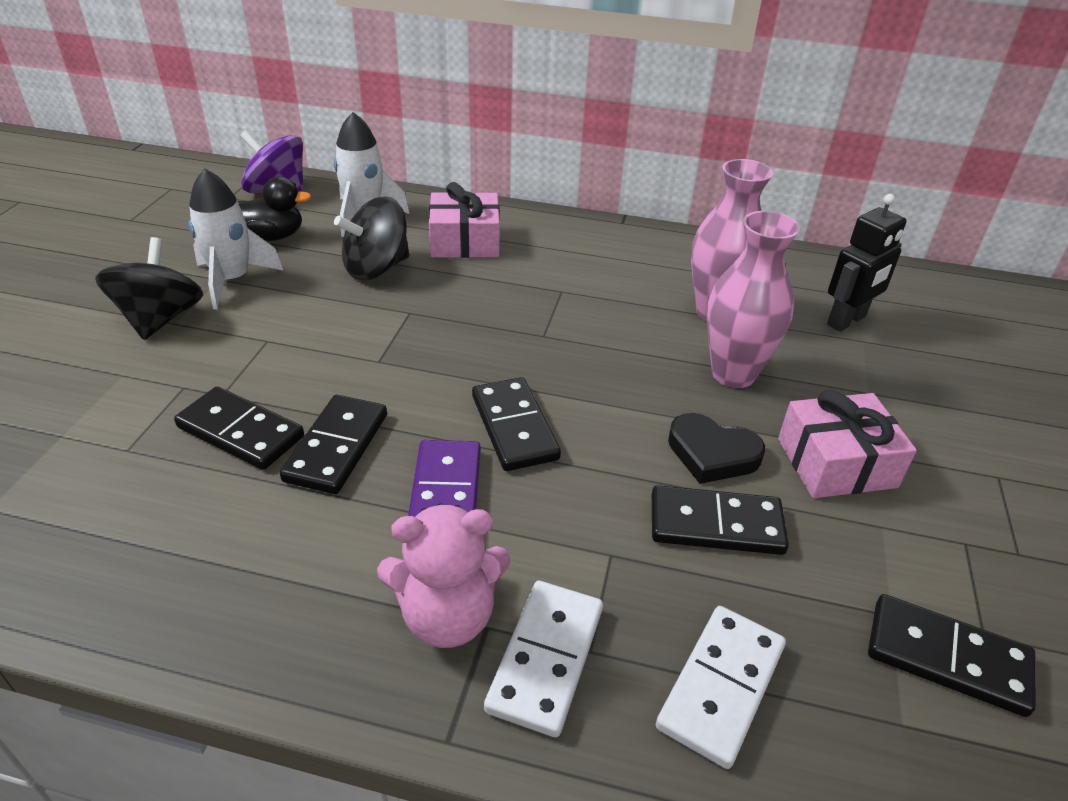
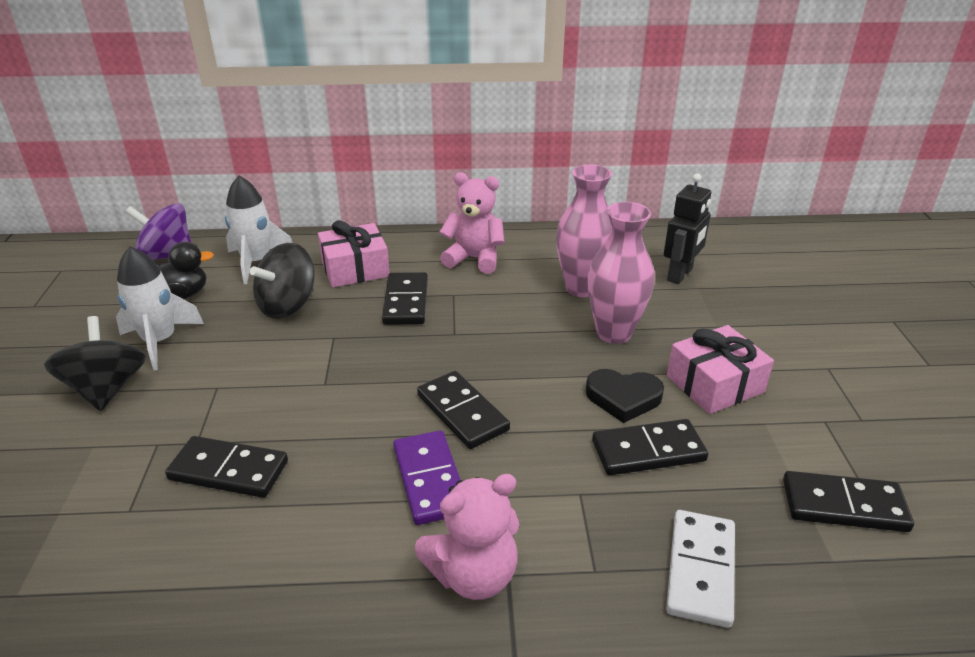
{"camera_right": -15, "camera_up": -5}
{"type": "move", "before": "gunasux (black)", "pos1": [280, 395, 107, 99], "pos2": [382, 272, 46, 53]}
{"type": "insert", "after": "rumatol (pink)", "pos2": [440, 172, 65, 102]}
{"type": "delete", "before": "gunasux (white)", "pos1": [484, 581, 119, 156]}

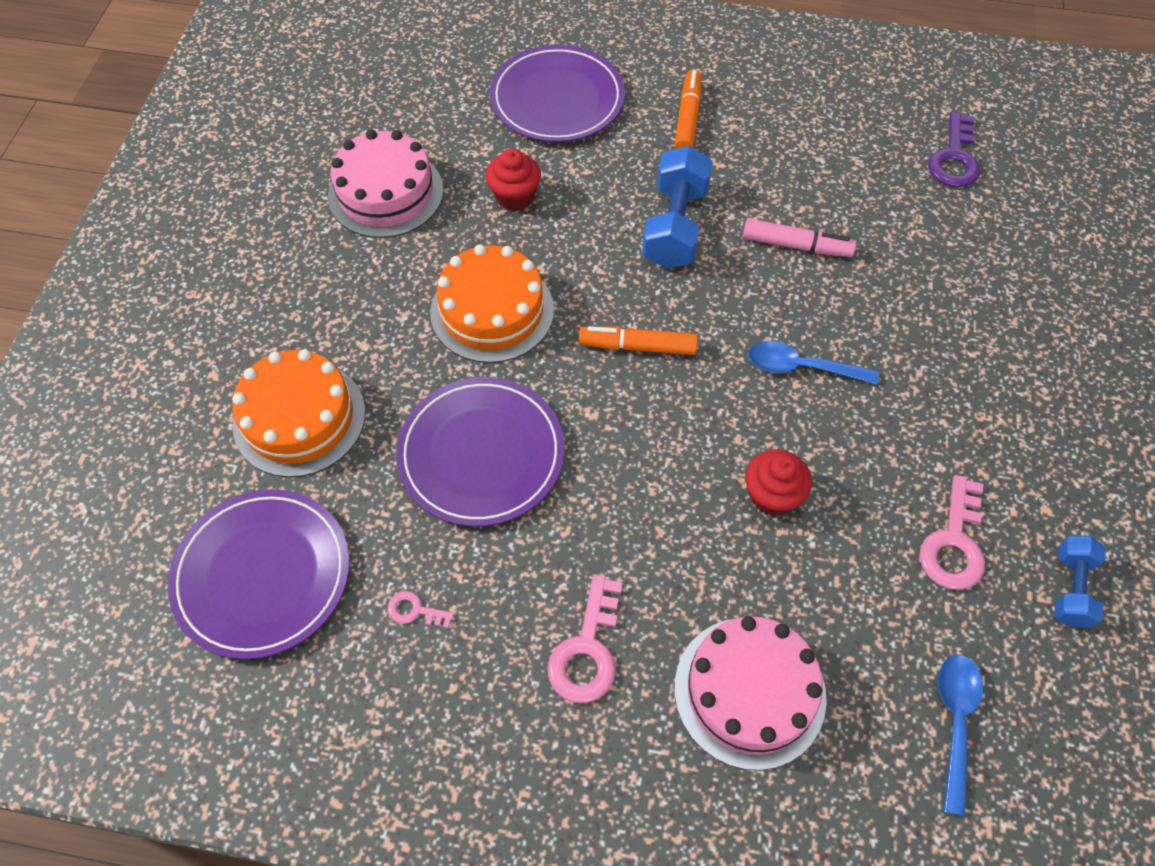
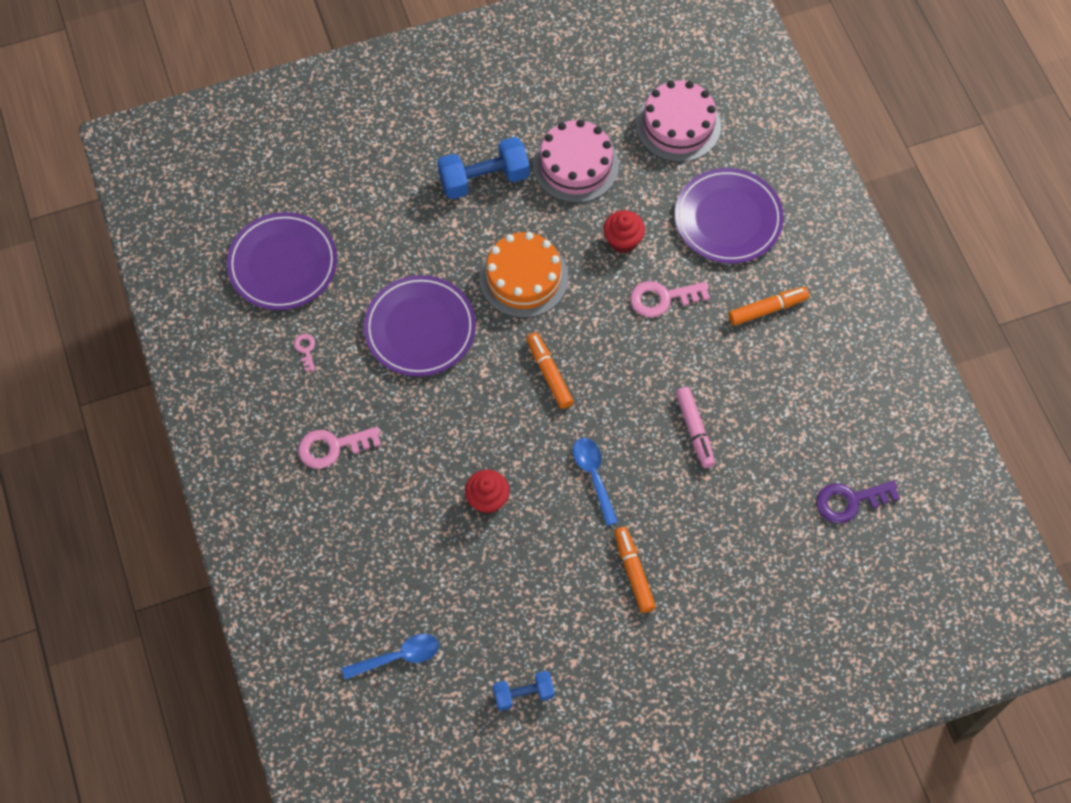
{"camera_right": 60, "camera_up": 5}
{"type": "move", "before": "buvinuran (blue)", "pos1": [642, 146, 71, 123], "pos2": [437, 137, 92, 62]}
{"type": "insert", "after": "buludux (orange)", "pos2": [614, 527, 42, 86]}
{"type": "move", "before": "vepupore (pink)", "pos1": [919, 475, 66, 115], "pos2": [630, 281, 80, 36]}
{"type": "move", "before": "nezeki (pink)", "pos1": [674, 616, 153, 154], "pos2": [636, 80, 85, 82]}
{"type": "delete", "before": "nezeki (orange)", "pos1": [232, 349, 133, 128]}

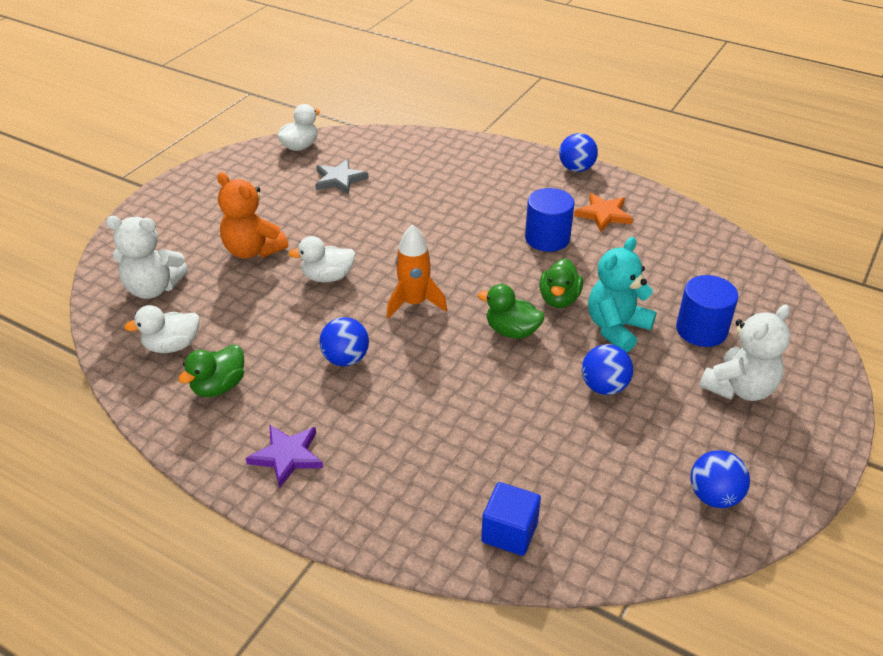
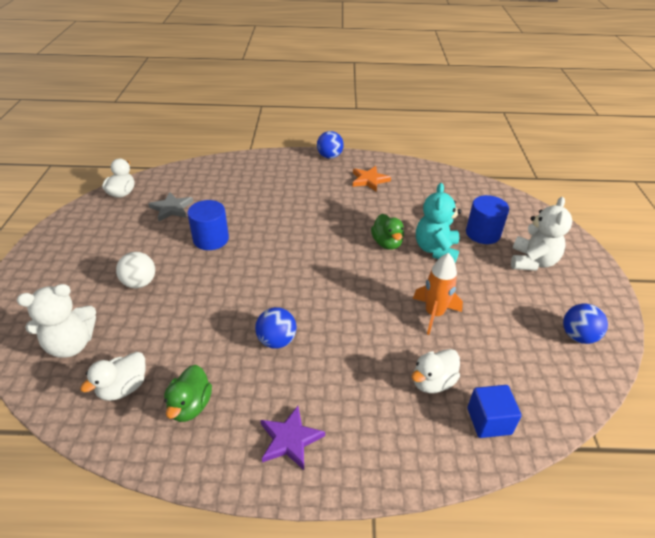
{"camera_right": -30, "camera_up": 0}
{"type": "replace", "before": "rumatol (orange)", "after": "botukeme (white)", "pos1": [217, 172, 71, 87], "pos2": [116, 252, 39, 36]}
{"type": "move", "before": "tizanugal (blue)", "pos1": [525, 188, 50, 64], "pos2": [187, 200, 42, 50]}
{"type": "move", "before": "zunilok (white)", "pos1": [289, 236, 67, 46], "pos2": [412, 349, 48, 44]}
{"type": "move", "before": "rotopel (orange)", "pos1": [387, 224, 60, 95], "pos2": [413, 253, 50, 82]}
{"type": "delete", "before": "zunilok (green)", "pos1": [478, 284, 67, 55]}
{"type": "delete", "before": "botukeme (blue)", "pos1": [582, 344, 51, 51]}

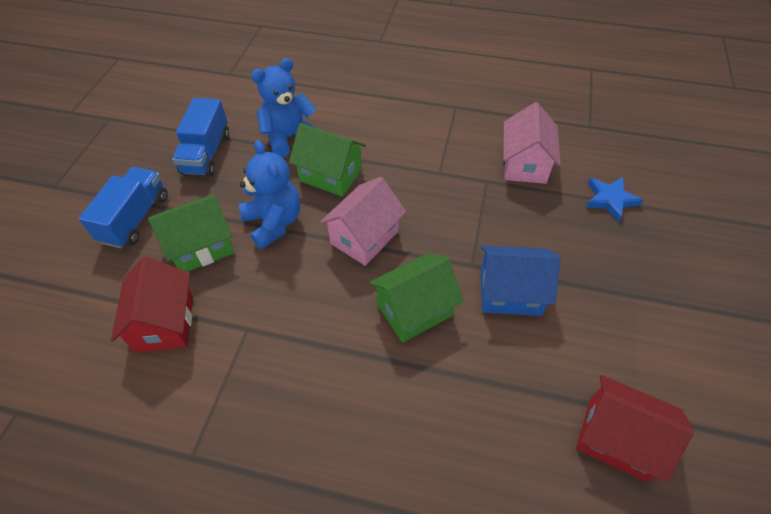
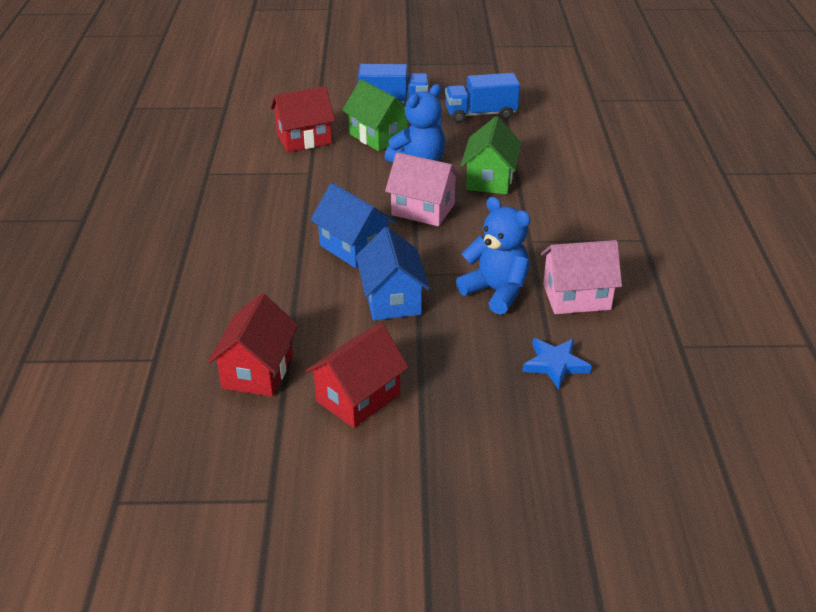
{"camera_right": 75, "camera_up": -15}
{"type": "insert", "after": "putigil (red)", "pos2": [305, 323, 104, 105]}
{"type": "recolor", "before": "putigil (green)", "after": "putigil (blue)", "pos1": [369, 254, 95, 89], "pos2": [310, 183, 86, 85]}
{"type": "move", "before": "rumatol (blue)", "pos1": [251, 58, 65, 100], "pos2": [456, 197, 74, 118]}

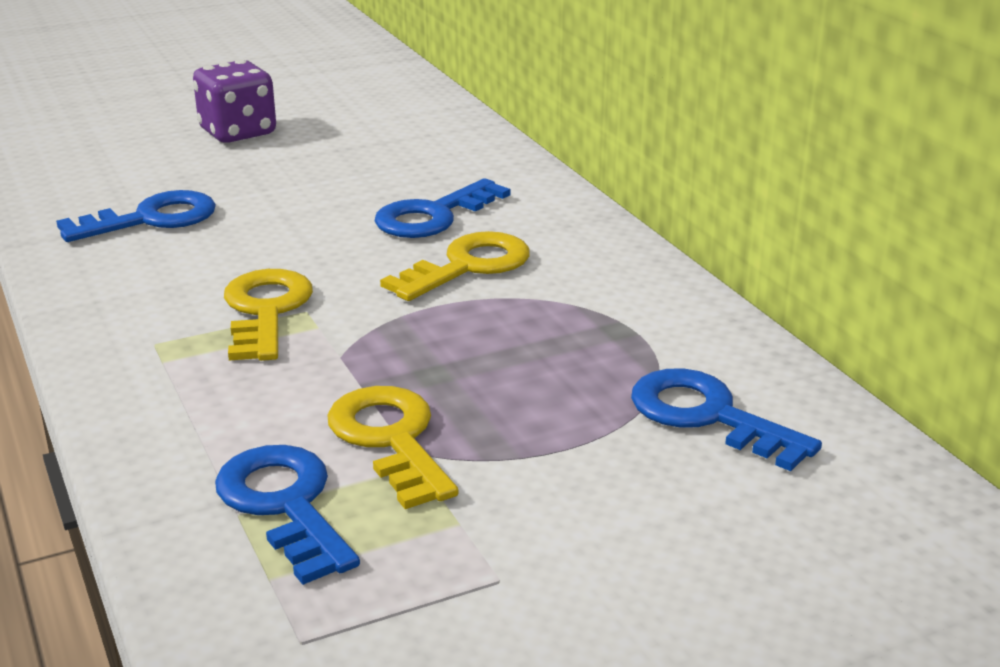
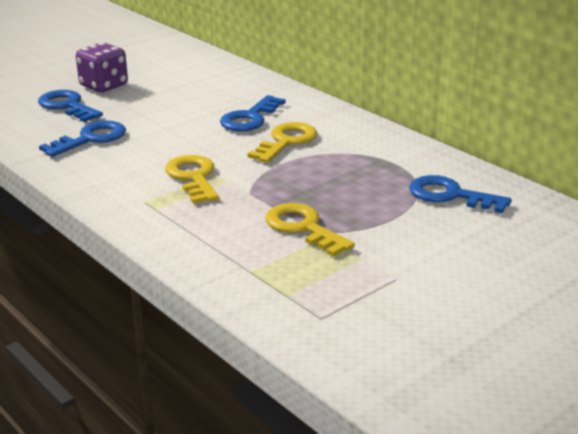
{"camera_right": -15, "camera_up": 0}
{"type": "move", "before": "vepupore (blue)", "pos1": [215, 445, 145, 140], "pos2": [38, 90, 65, 32]}

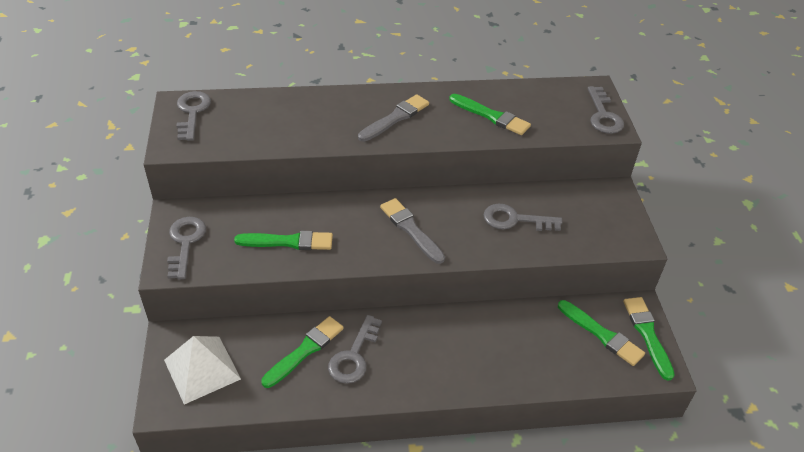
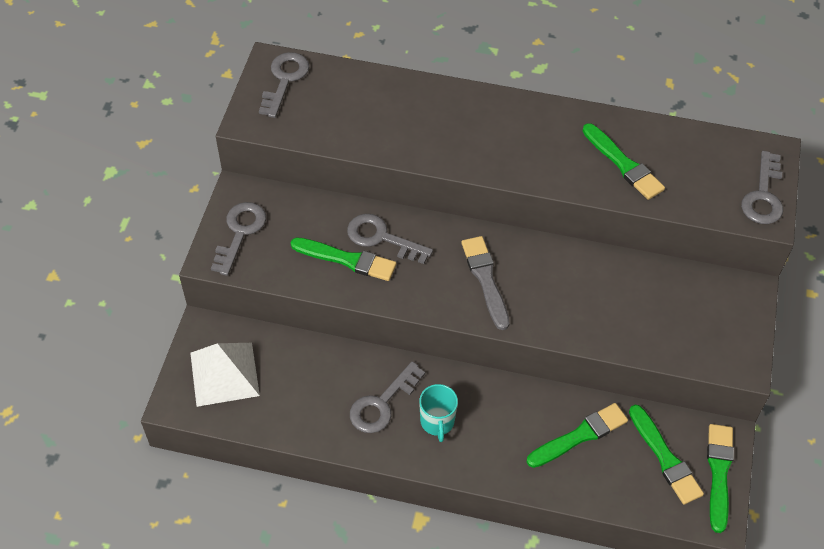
{"camera_right": 20, "camera_up": 10}
{"type": "move", "before": "vepupore (grey)", "pos1": [484, 204, 78, 27], "pos2": [347, 214, 86, 50]}
{"type": "insert", "after": "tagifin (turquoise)", "pos2": [419, 384, 39, 58]}
{"type": "move", "before": "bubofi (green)", "pos1": [261, 316, 83, 72], "pos2": [527, 403, 101, 65]}
{"type": "delete", "before": "bubofi (grey)", "pos1": [358, 94, 71, 48]}

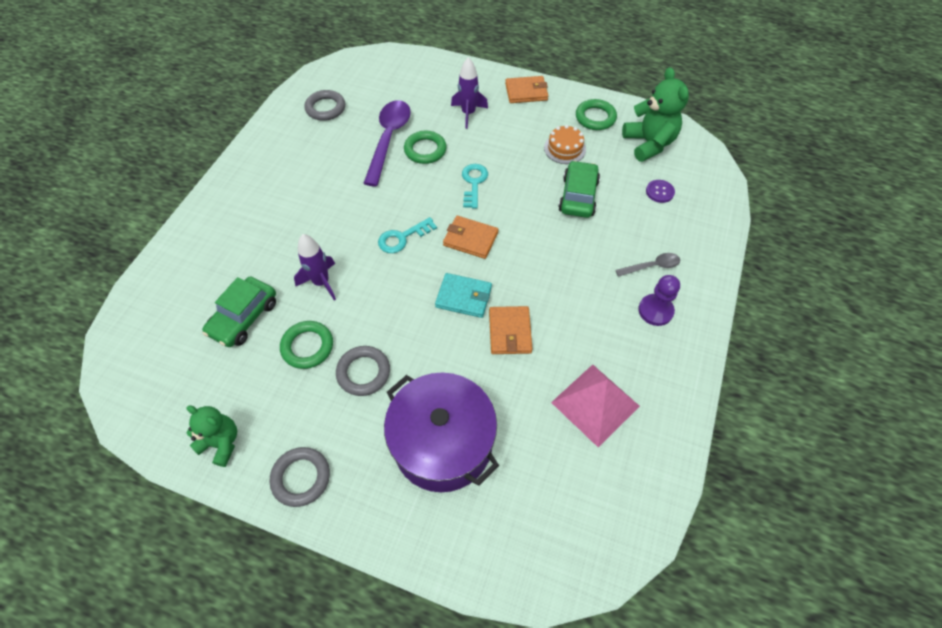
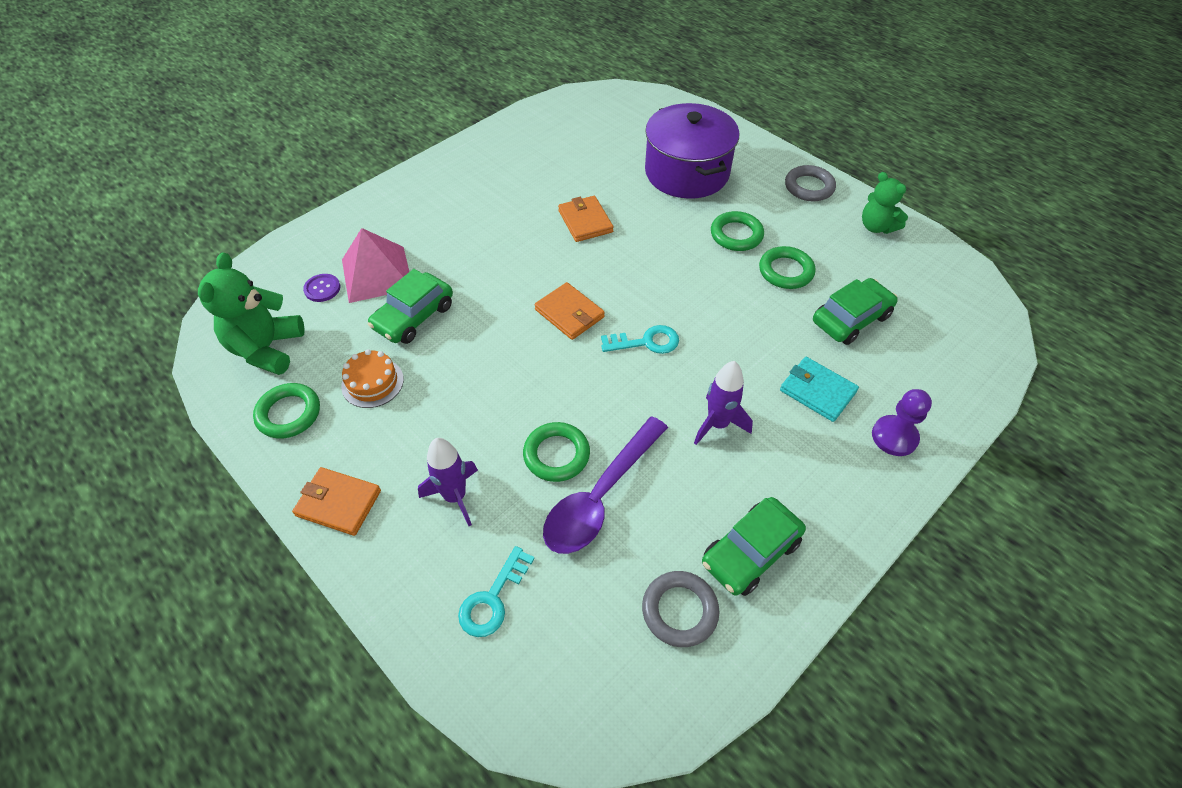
{"camera_right": -155, "camera_up": -5}
{"type": "move", "before": "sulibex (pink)", "pos1": [551, 365, 89, 83], "pos2": [342, 228, 67, 75]}
{"type": "move", "before": "vepupore (turquoise)", "pos1": [462, 164, 26, 45], "pos2": [458, 546, 77, 91]}
{"type": "rotate", "before": "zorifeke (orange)", "pos1": [489, 306, 43, 48], "pos2": [558, 196, 56, 46], "turn": -45}
{"type": "move", "before": "rotopel (purple)", "pos1": [294, 234, 42, 67], "pos2": [694, 361, 59, 84]}
{"type": "insert", "after": "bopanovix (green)", "pos2": [702, 497, 104, 99]}
{"type": "recolor", "before": "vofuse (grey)", "after": "vofuse (green)", "pos1": [336, 346, 54, 50], "pos2": [711, 211, 53, 40]}
{"type": "move", "before": "zorifeke (turquoise)", "pos1": [435, 273, 57, 45], "pos2": [780, 357, 79, 65]}
{"type": "move", "before": "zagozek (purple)", "pos1": [638, 275, 42, 51], "pos2": [872, 389, 60, 67]}
{"type": "delete", "before": "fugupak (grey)", "pos1": [615, 253, 65, 24]}

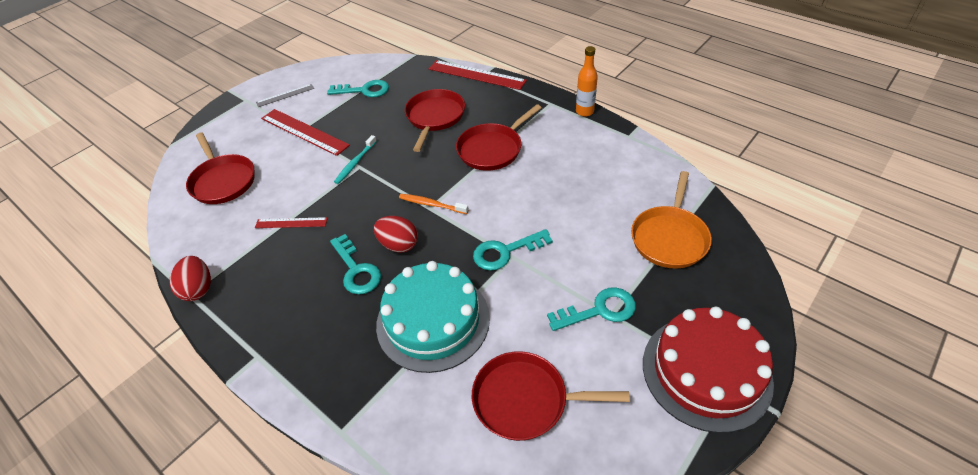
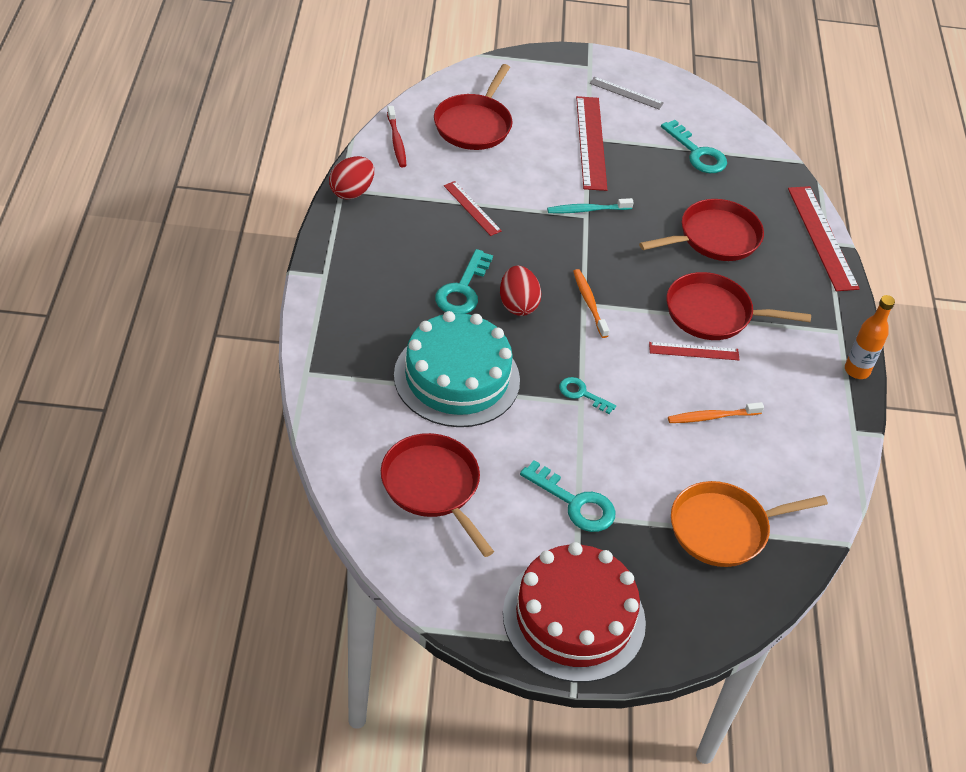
{"camera_right": 45, "camera_up": 0}
{"type": "insert", "after": "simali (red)", "pos2": [387, 106, 19, 61]}
{"type": "resize", "before": "vepupore (turquoise)", "pos1": [473, 229, 80, 42], "pos2": [559, 377, 57, 37], "scale": 0.61}
{"type": "insert", "after": "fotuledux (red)", "pos2": [649, 342, 91, 18]}
{"type": "insert", "after": "simali (orange)", "pos2": [668, 402, 96, 21]}

